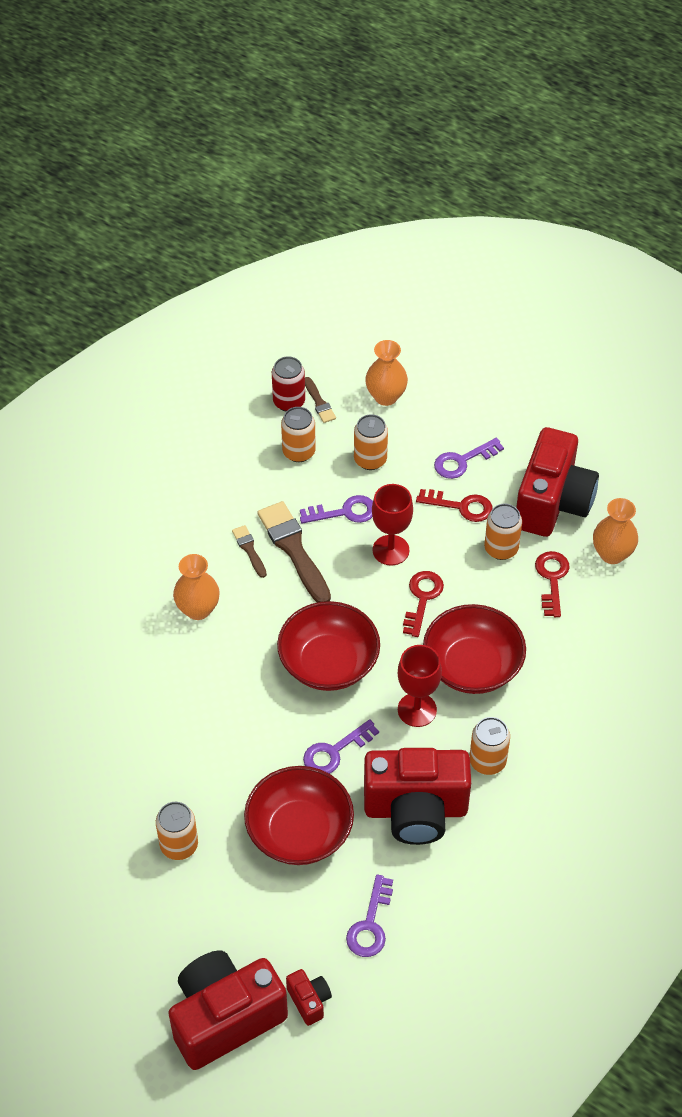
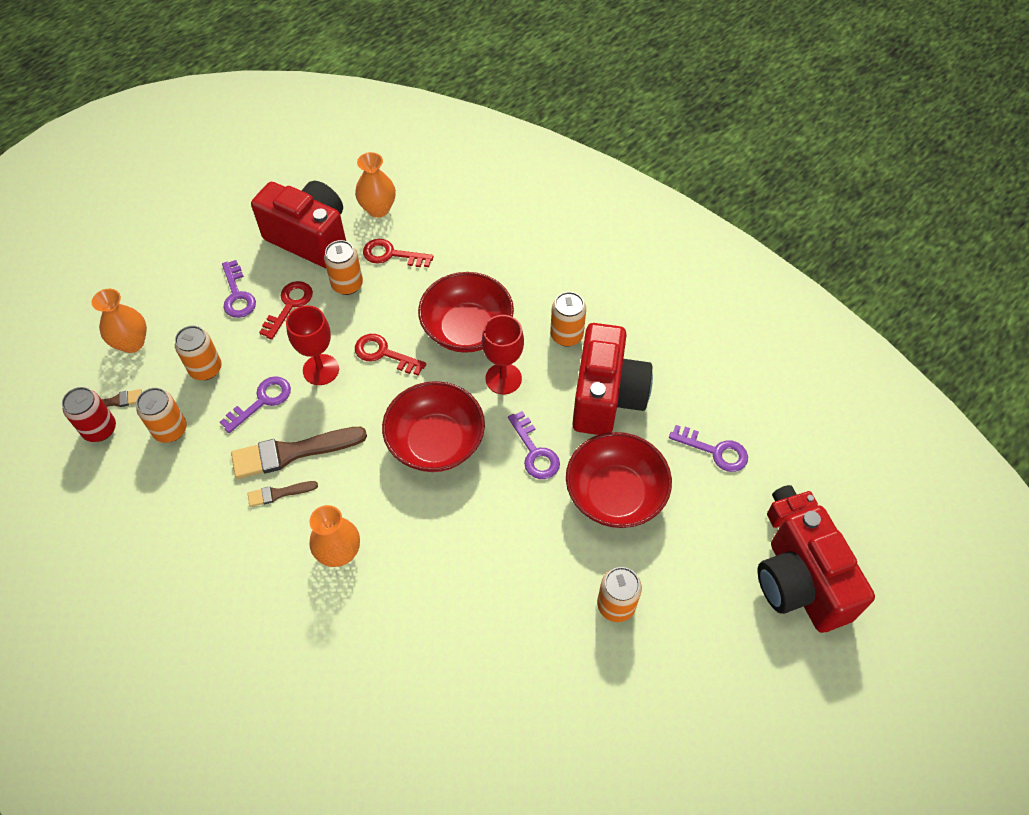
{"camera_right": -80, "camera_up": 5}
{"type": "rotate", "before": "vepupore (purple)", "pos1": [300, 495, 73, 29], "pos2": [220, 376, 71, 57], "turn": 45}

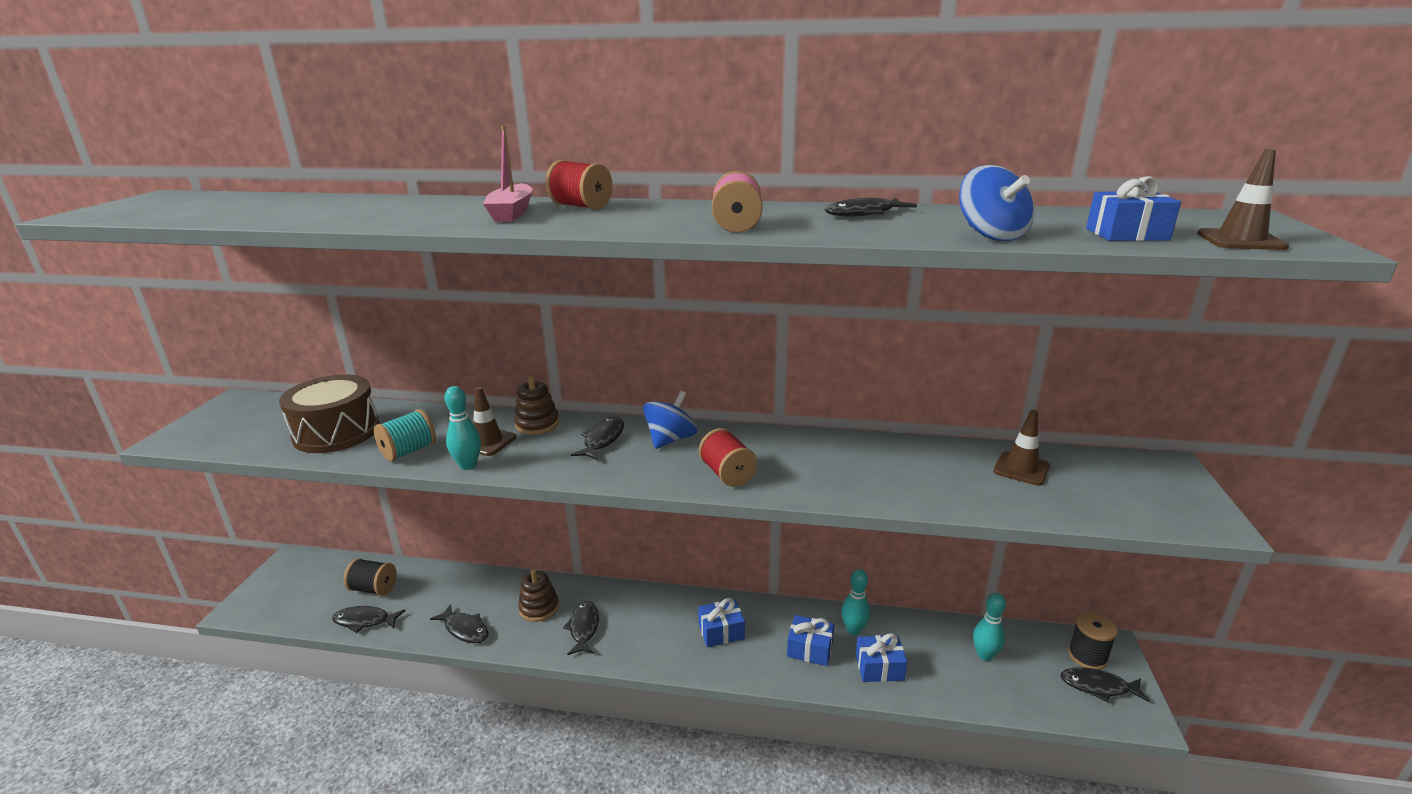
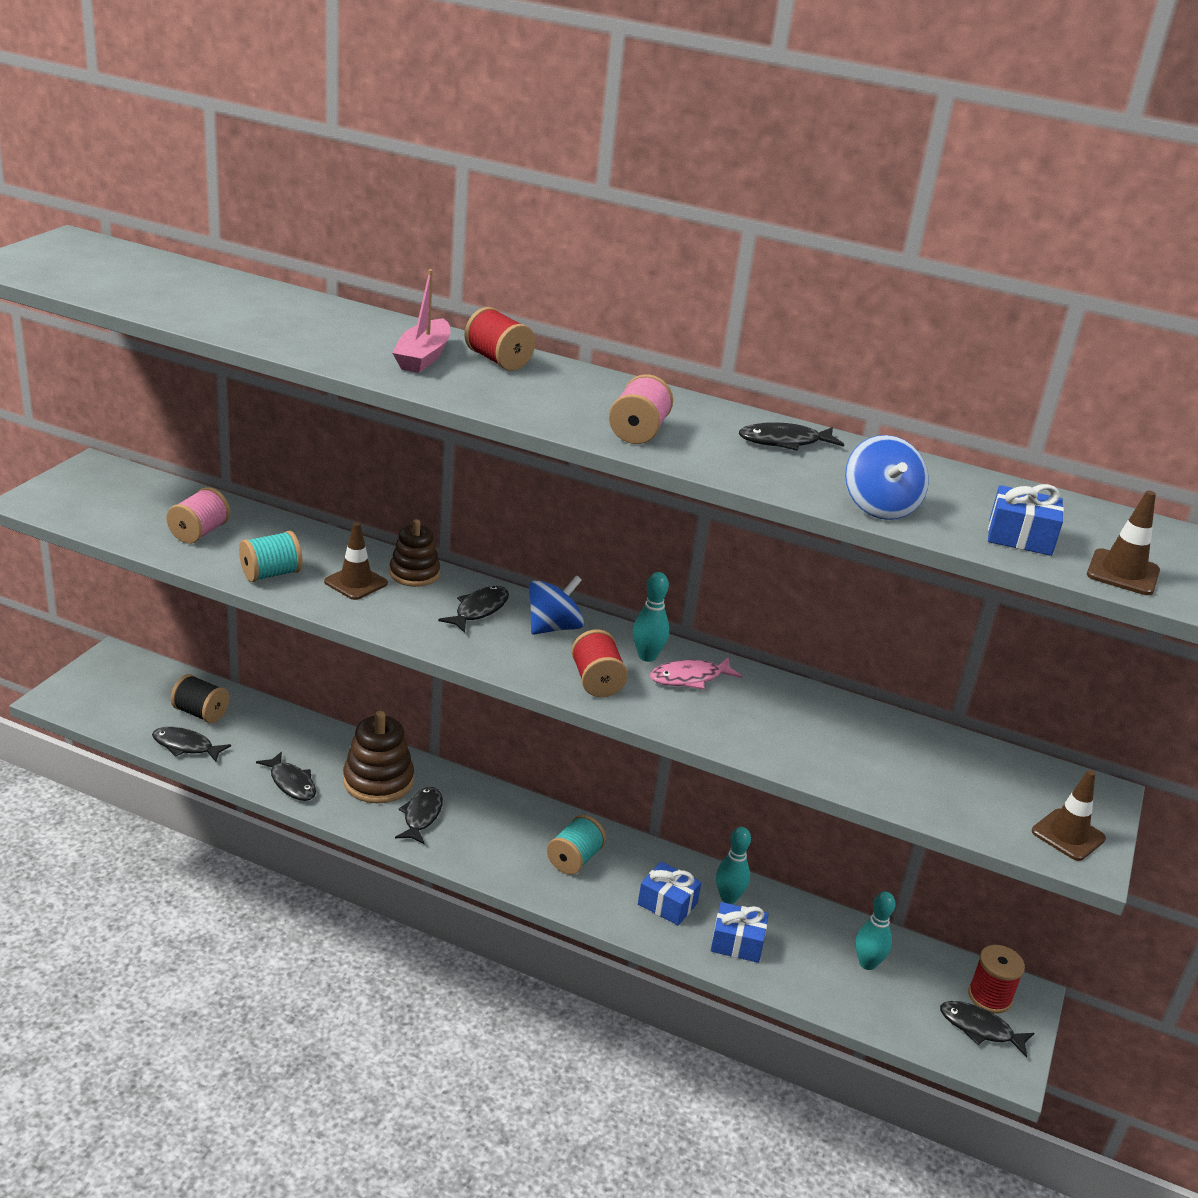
{"camera_right": 10, "camera_up": 5}
{"type": "replace", "before": "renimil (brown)", "after": "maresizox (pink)", "pos1": [279, 374, 101, 79], "pos2": [166, 487, 64, 57]}
{"type": "resize", "before": "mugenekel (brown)", "pos1": [518, 569, 41, 53], "pos2": [343, 711, 71, 92], "scale": 1.5}
{"type": "replace", "before": "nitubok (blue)", "after": "maresizox (turquoise)", "pos1": [698, 598, 47, 49], "pos2": [547, 815, 59, 60]}
{"type": "move", "before": "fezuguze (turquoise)", "pos1": [445, 386, 36, 84], "pos2": [633, 572, 36, 90]}
{"type": "insert", "after": "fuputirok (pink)", "pos2": [650, 657, 92, 32]}
{"type": "recolor", "before": "maresizox (black)", "after": "maresizox (red)", "pos1": [1068, 612, 50, 58], "pos2": [968, 945, 57, 69]}
{"type": "move", "before": "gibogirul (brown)", "pos1": [993, 410, 57, 76], "pos2": [1032, 770, 74, 91]}

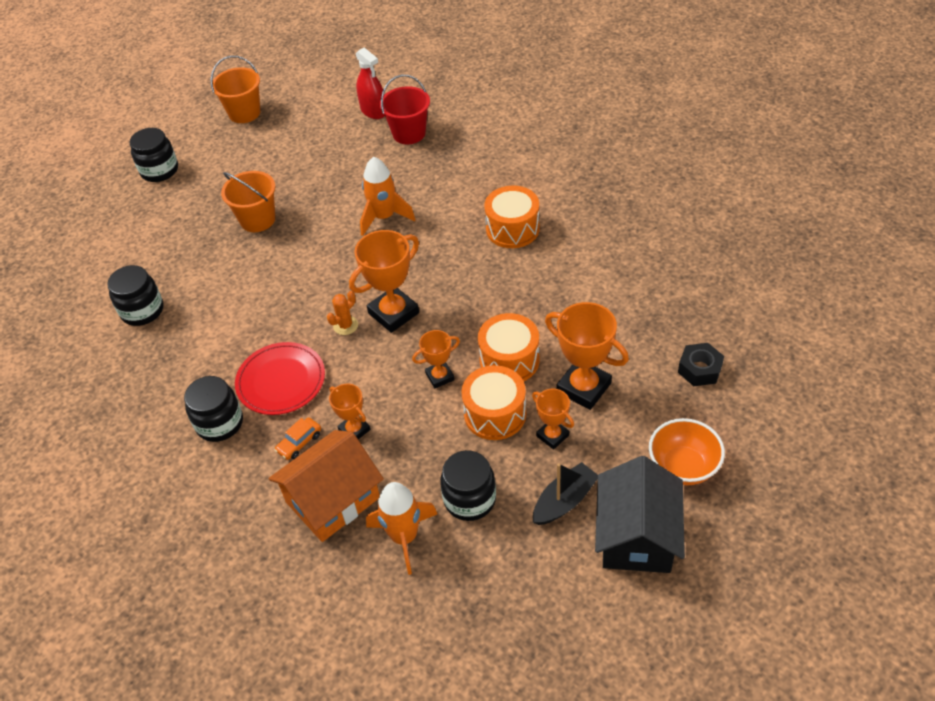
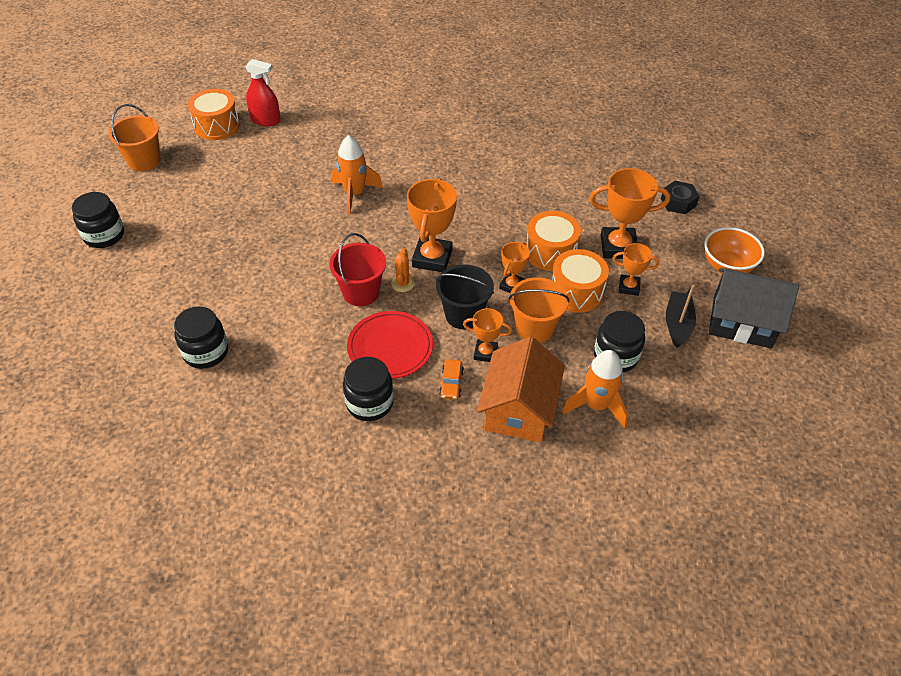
{"camera_right": -40, "camera_up": 0}
{"type": "move", "before": "renimil (orange)", "pos1": [484, 186, 56, 62], "pos2": [188, 89, 52, 51]}
{"type": "move", "before": "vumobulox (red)", "pos1": [380, 75, 50, 69], "pos2": [329, 233, 57, 73]}
{"type": "insert", "after": "vumobulox (black)", "pos2": [436, 265, 58, 64]}
{"type": "move", "before": "vumobulox (orange)", "pos1": [221, 171, 54, 61], "pos2": [509, 277, 60, 66]}
{"type": "rotate", "before": "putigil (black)", "pos1": [595, 456, 90, 117], "pos2": [709, 268, 90, 80], "turn": -45}

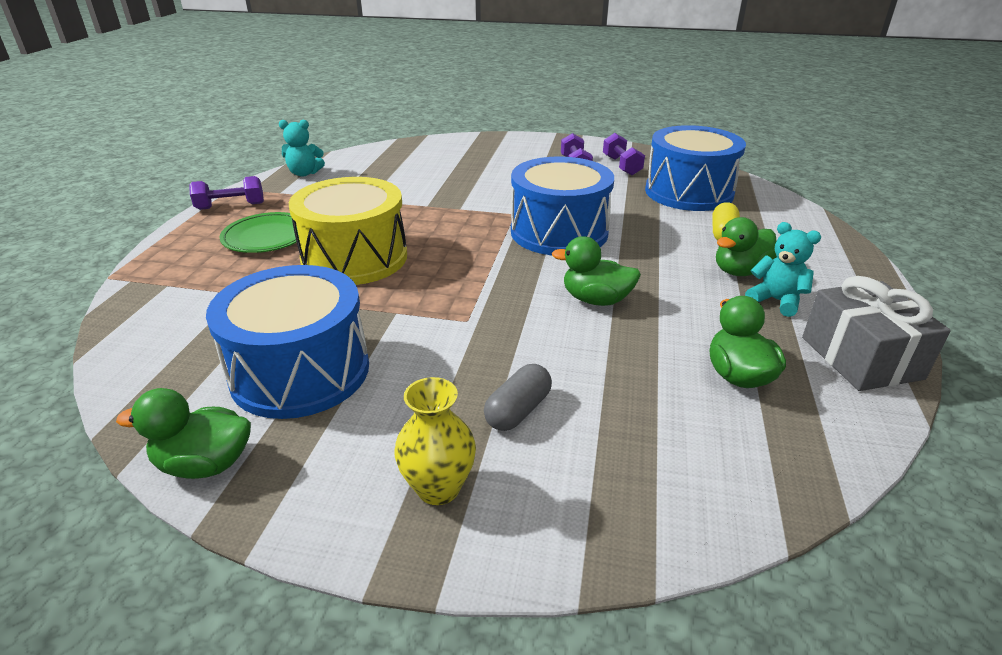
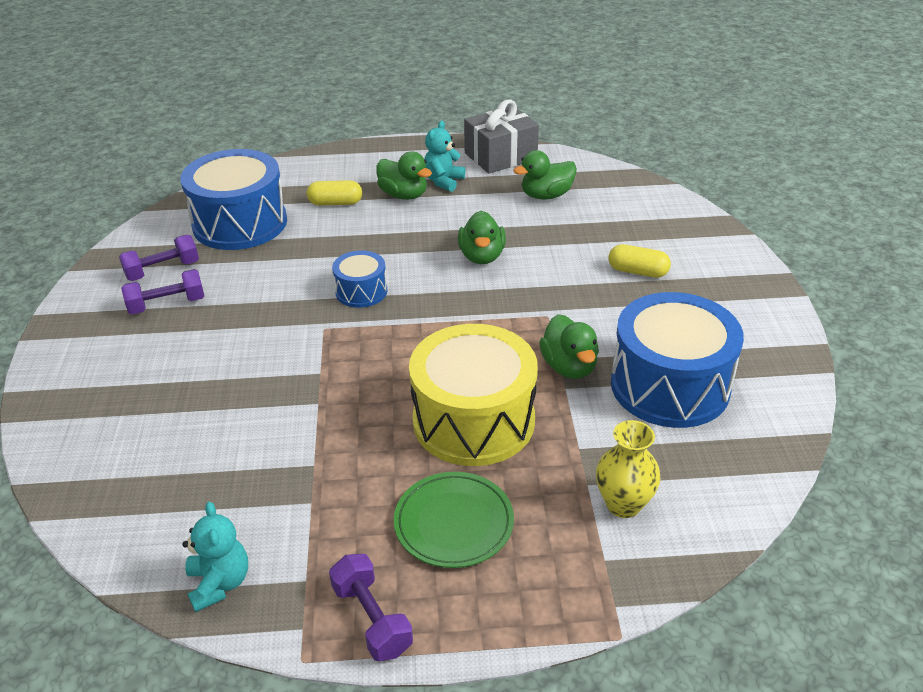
{"camera_right": -105, "camera_up": 5}
{"type": "resize", "before": "renimil (blue)", "pos1": [511, 157, 103, 98], "pos2": [332, 251, 55, 57], "scale": 0.5}
{"type": "move", "before": "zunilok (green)", "pos1": [116, 388, 135, 91], "pos2": [539, 314, 60, 65]}
{"type": "move", "before": "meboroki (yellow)", "pos1": [395, 377, 81, 128], "pos2": [596, 420, 65, 98]}
{"type": "recolor", "before": "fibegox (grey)", "after": "fibegox (yellow)", "pos1": [484, 364, 68, 67], "pos2": [608, 244, 63, 34]}

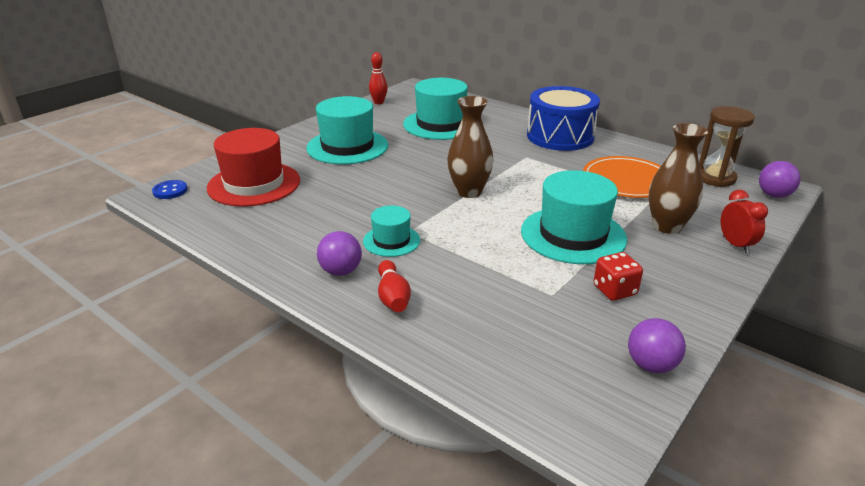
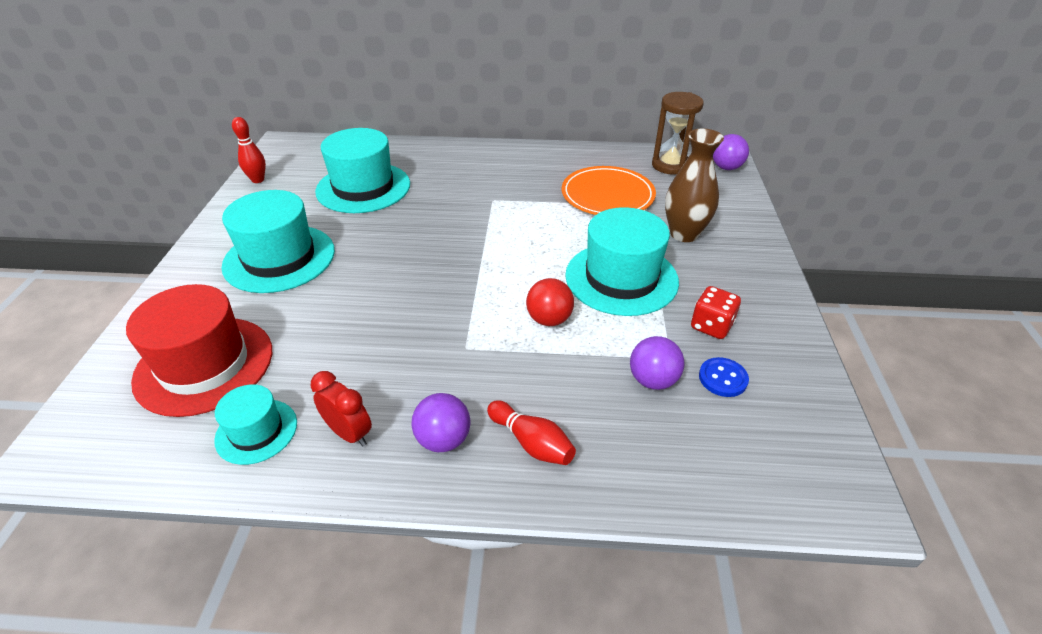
{"camera_right": -35, "camera_up": 10}
{"type": "move", "before": "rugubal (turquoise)", "pos1": [363, 205, 57, 52], "pos2": [214, 384, 83, 81]}
{"type": "move", "before": "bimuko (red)", "pos1": [721, 190, 47, 64], "pos2": [311, 371, 61, 75]}
{"type": "insert", "after": "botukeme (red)", "pos2": [526, 278, 48, 48]}
{"type": "move", "before": "botukeme (purple)", "pos1": [628, 318, 58, 55], "pos2": [630, 336, 54, 54]}
{"type": "move", "before": "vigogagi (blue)", "pos1": [152, 180, 36, 19], "pos2": [699, 357, 50, 40]}
{"type": "delete", "before": "meboroki (brown)", "pos1": [447, 96, 46, 102]}
{"type": "delete", "before": "renimil (blue)", "pos1": [527, 86, 73, 65]}

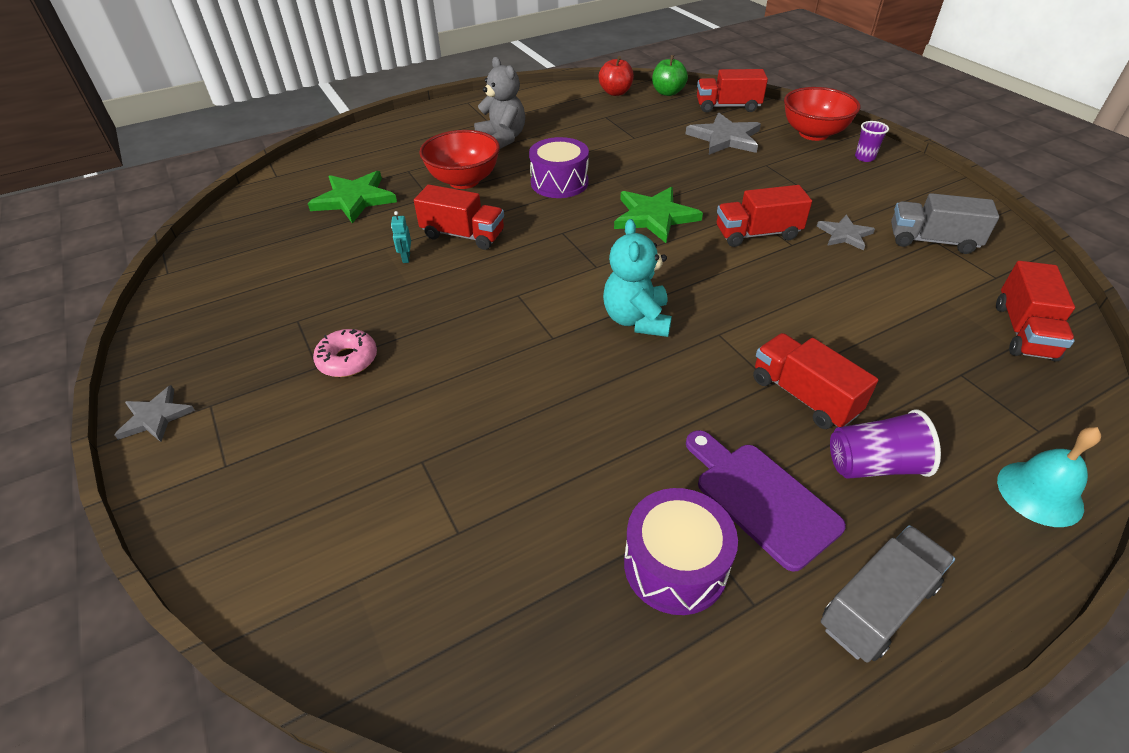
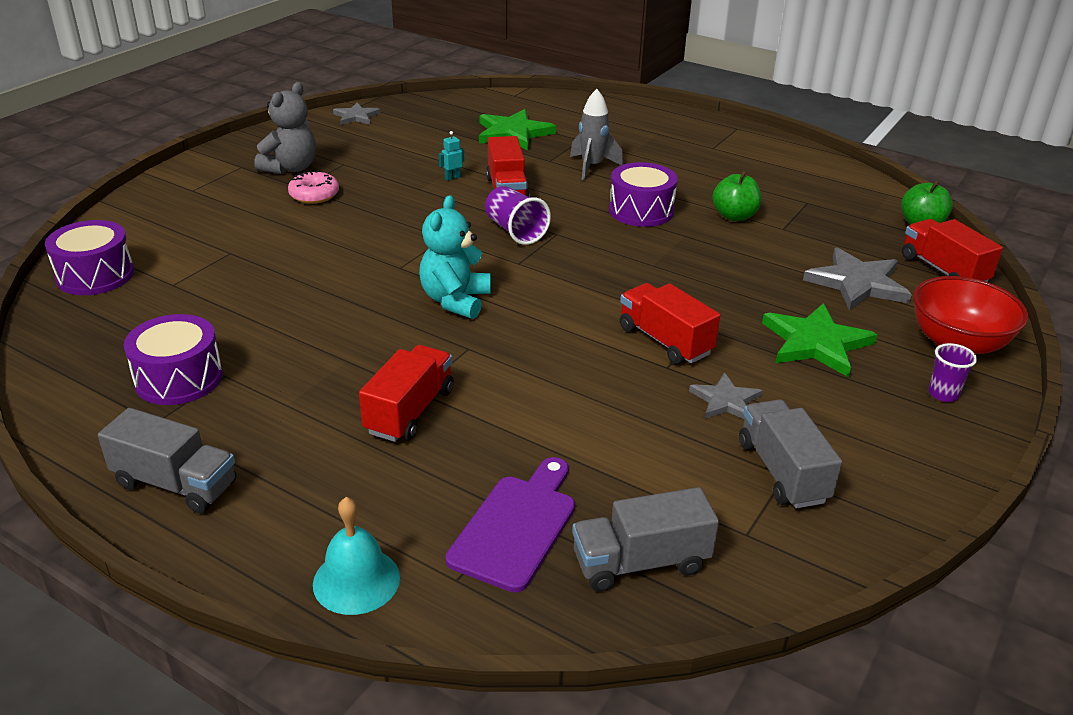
{"camera_right": 60, "camera_up": -10}
{"type": "insert", "after": "renimil (purple)", "pos2": [45, 220, 89, 75]}
{"type": "move", "before": "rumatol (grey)", "pos1": [474, 57, 51, 92], "pos2": [254, 82, 62, 92]}
{"type": "move", "before": "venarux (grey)", "pos1": [115, 385, 80, 57], "pos2": [333, 103, 47, 22]}
{"type": "rotate", "before": "rumatol (turquoise)", "pos1": [603, 219, 69, 118], "pos2": [419, 195, 72, 124], "turn": -45}
{"type": "move", "before": "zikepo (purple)", "pos1": [686, 430, 160, 141], "pos2": [446, 457, 129, 136]}
{"type": "move", "before": "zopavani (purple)", "pos1": [830, 409, 111, 70], "pos2": [485, 186, 66, 59]}
{"type": "replace", "before": "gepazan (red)", "after": "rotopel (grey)", "pos1": [419, 130, 81, 59], "pos2": [570, 89, 53, 92]}
{"type": "recolor", "before": "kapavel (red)", "after": "kapavel (grey)", "pos1": [996, 261, 79, 101], "pos2": [572, 487, 147, 105]}
{"type": "insert", "after": "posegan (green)", "pos2": [713, 171, 48, 50]}
{"type": "move", "before": "venarux (green)", "pos1": [614, 187, 89, 56], "pos2": [762, 303, 115, 74]}
{"type": "delete", "before": "posegan (red)", "pos1": [599, 56, 35, 40]}

